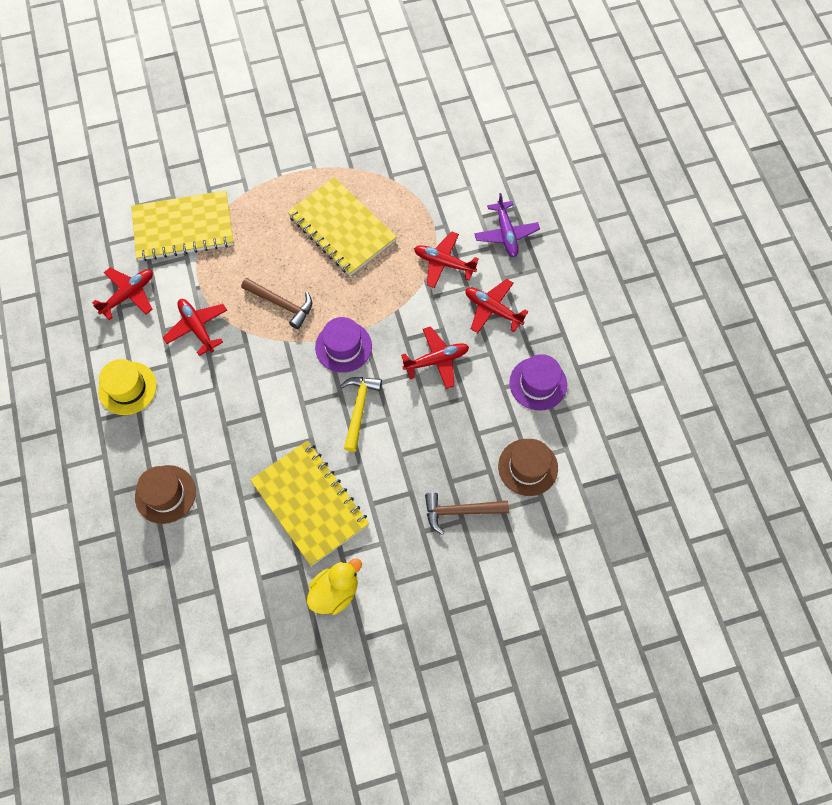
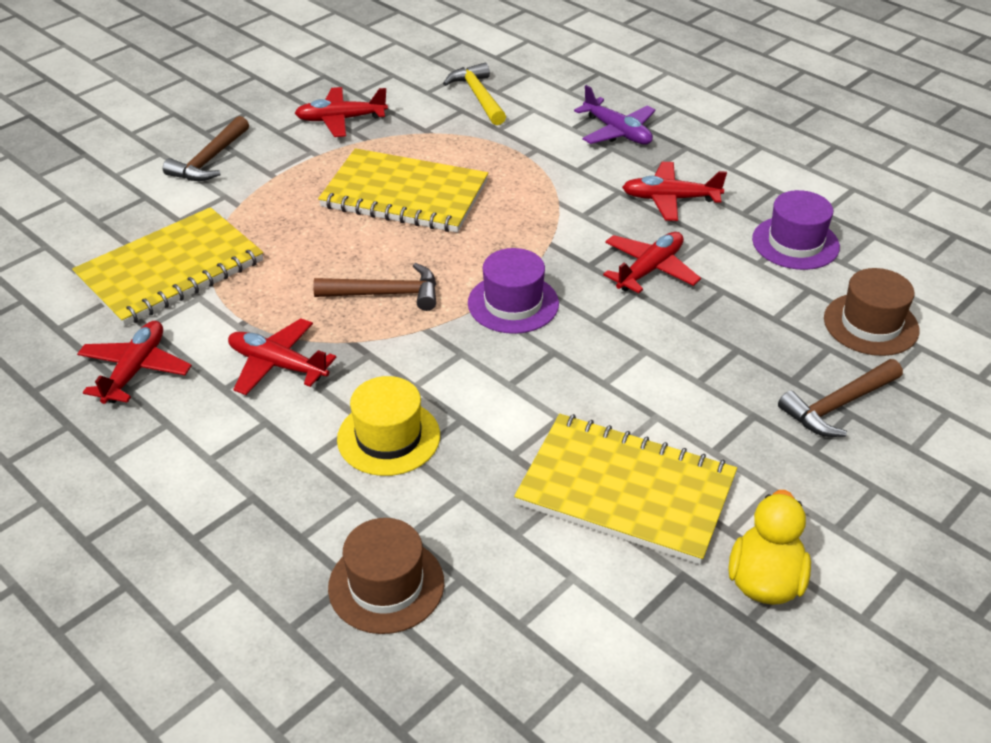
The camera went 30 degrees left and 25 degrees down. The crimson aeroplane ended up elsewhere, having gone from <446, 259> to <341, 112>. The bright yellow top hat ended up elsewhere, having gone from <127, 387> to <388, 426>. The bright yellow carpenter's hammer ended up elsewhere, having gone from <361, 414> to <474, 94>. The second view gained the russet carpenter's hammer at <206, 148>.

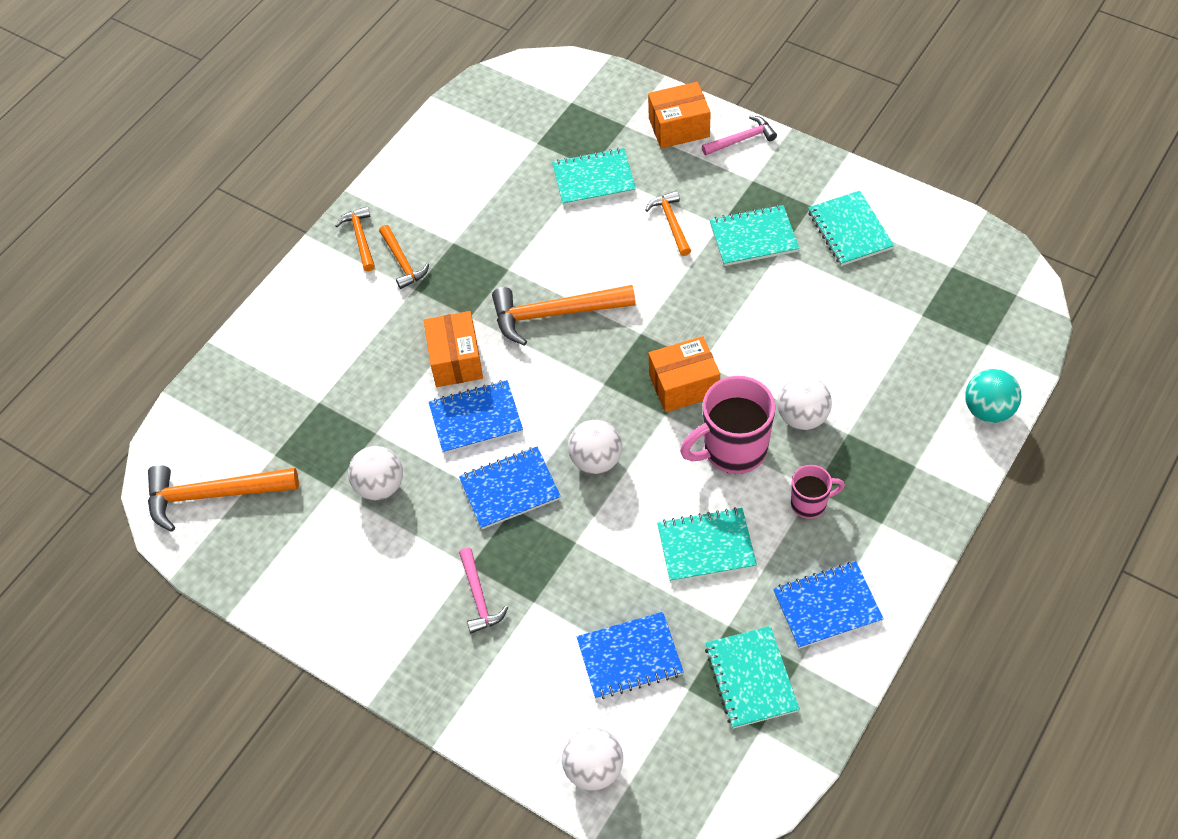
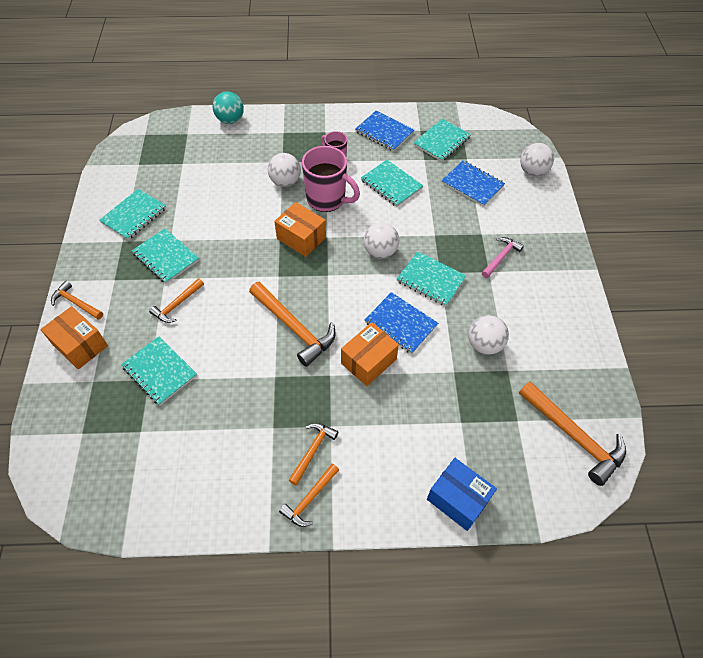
The camera went 130 degrees left and 0 degrees up. What was the pink carpenter's hammer at <739, 135> turned into the orange carpenter's hammer at <77, 300>. What was the cobalt exercise book at <510, 488> turned into the aqua exercise book at <431, 279>. The second view gained the cobalt package at <462, 494>.

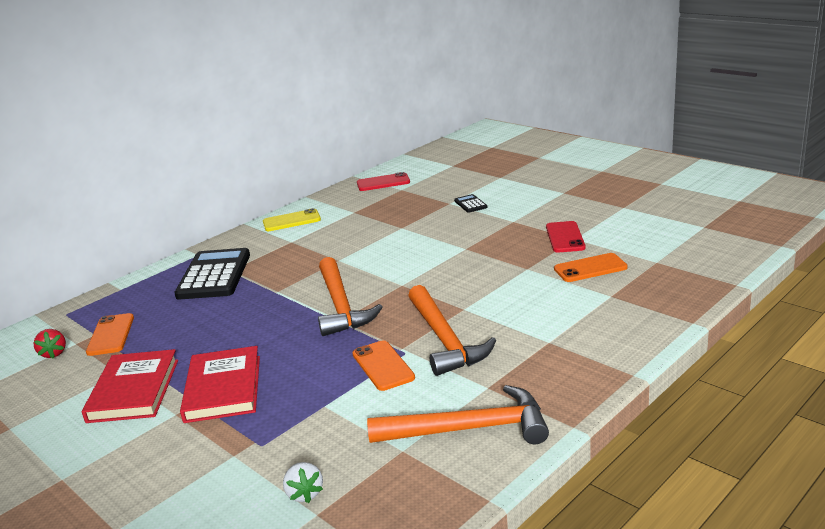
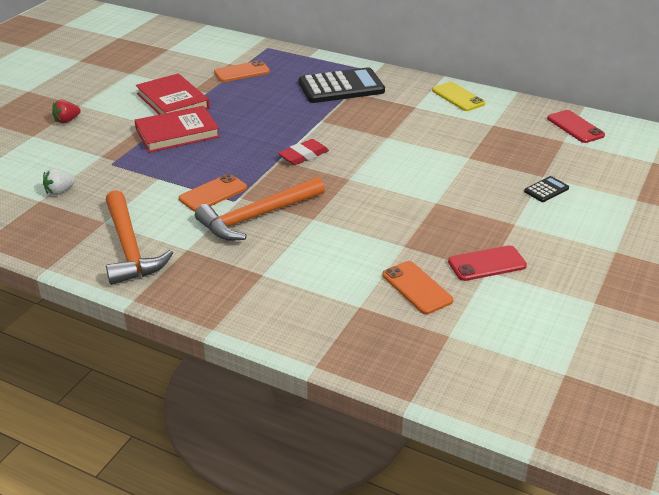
The camera went 70 degrees right and 10 degrees up. Where the orange carpenter's hammer stood at <350, 296>, the crimson eraser came to stand at <303, 152>. The crimson toy strawberry ended up elsewhere, having gone from <50, 343> to <66, 112>. The crimson book at <130, 386> ended up facing another way, 75 degrees clockwise from before.

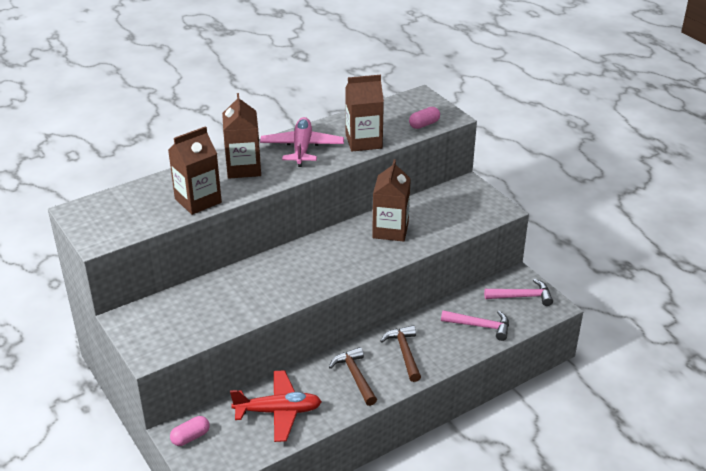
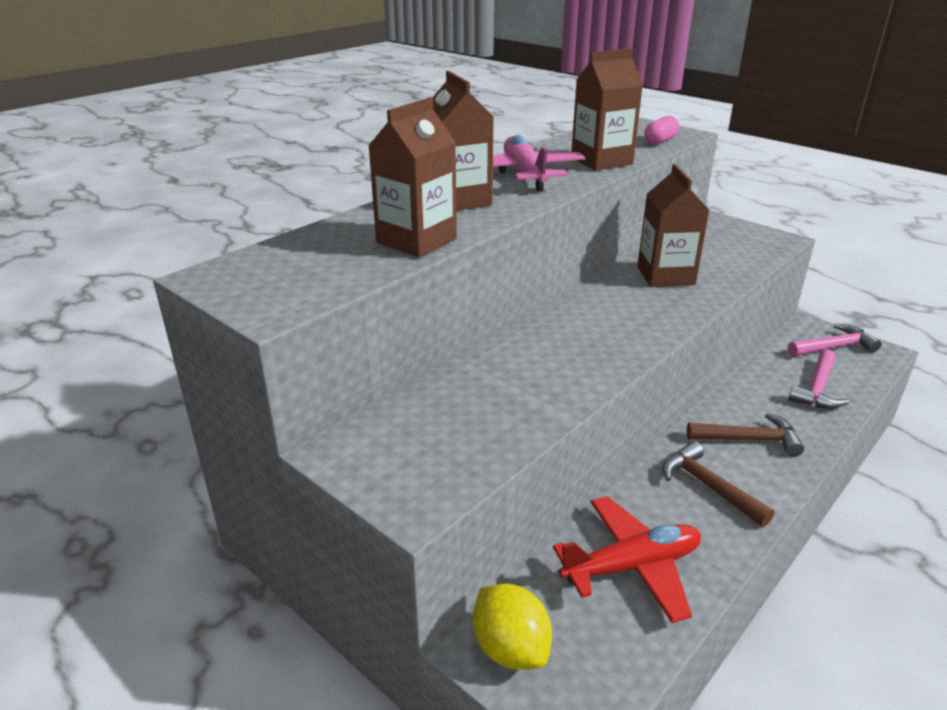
The camera went 15 degrees left and 5 degrees down. The pink carpenter's hammer at <475, 325> ended up facing another way, 120 degrees clockwise from before. The russet carpenter's hammer at <400, 353> ended up facing another way, 120 degrees clockwise from before. Where the pink pill stood at <190, 431>, the bright yellow citrus fruit came to stand at <512, 627>.

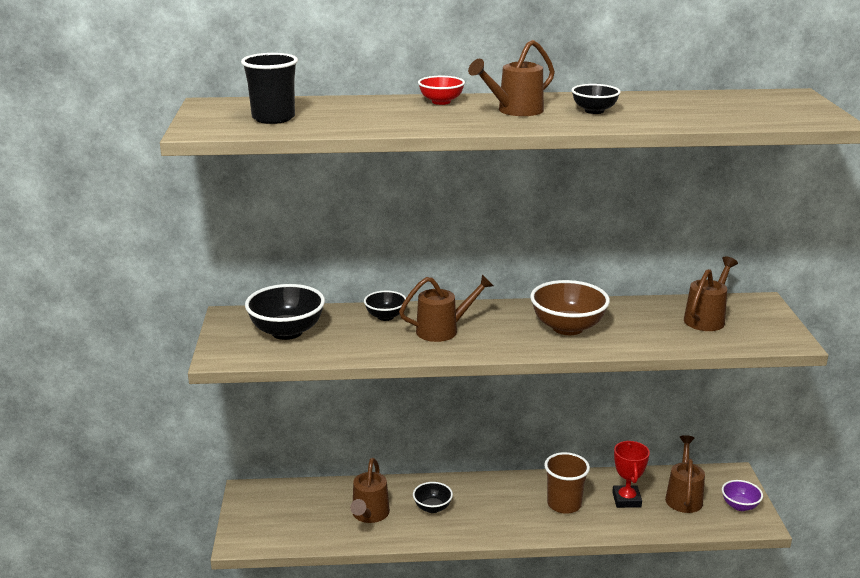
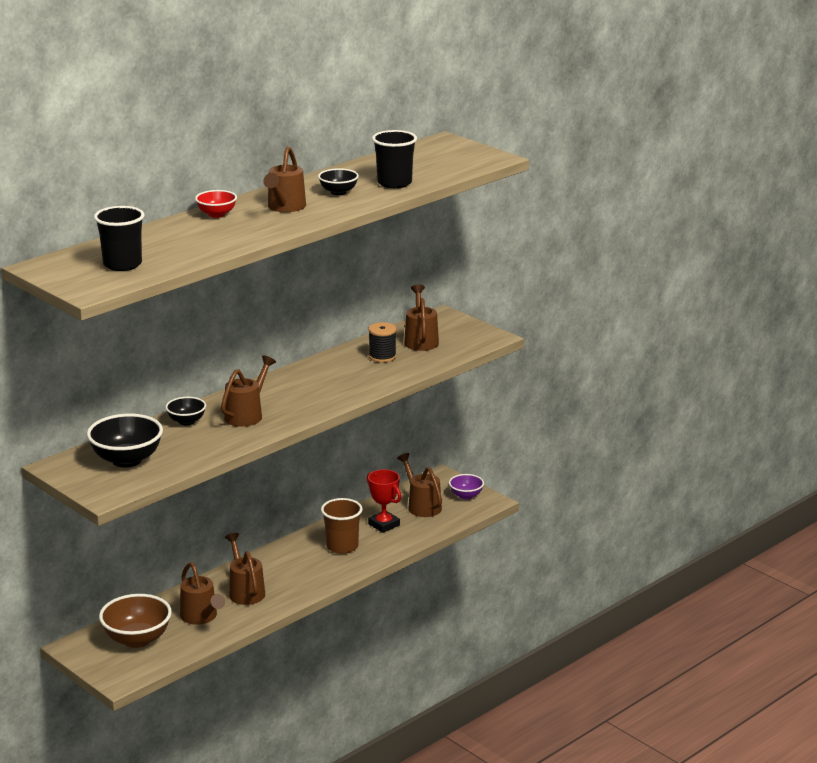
The camera went 40 degrees left and 0 degrees up. The russet deep dish ended up elsewhere, having gone from <570, 307> to <135, 621>. Where the jet-black deep dish stood at <433, 497>, the russet sprinkling can came to stand at <245, 569>. The second view gained the jet-black tumbler at <394, 159>. The second view gained the jet-black spool at <382, 342>.

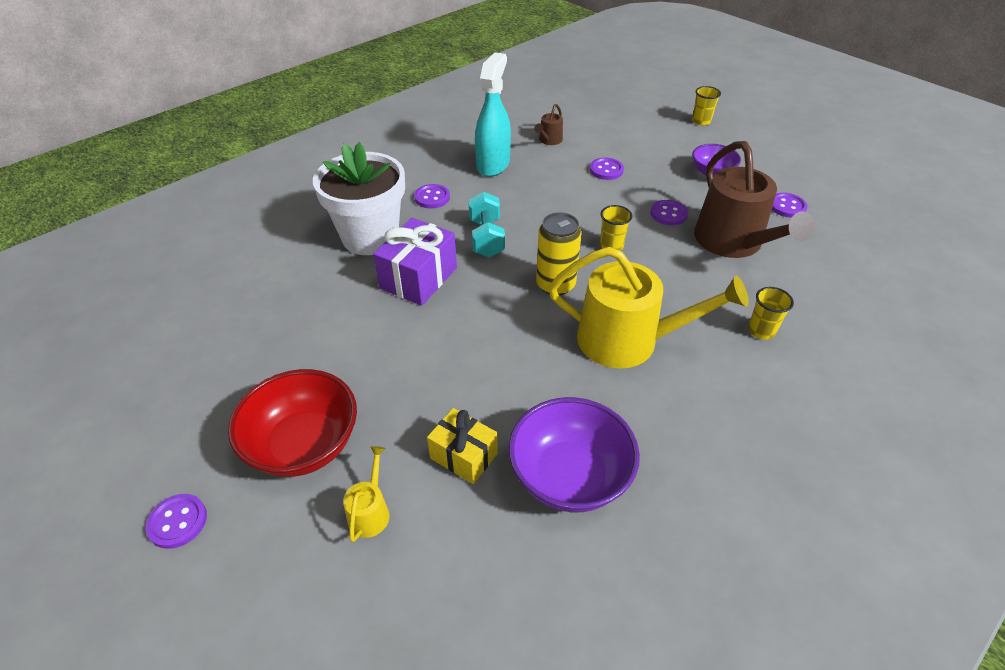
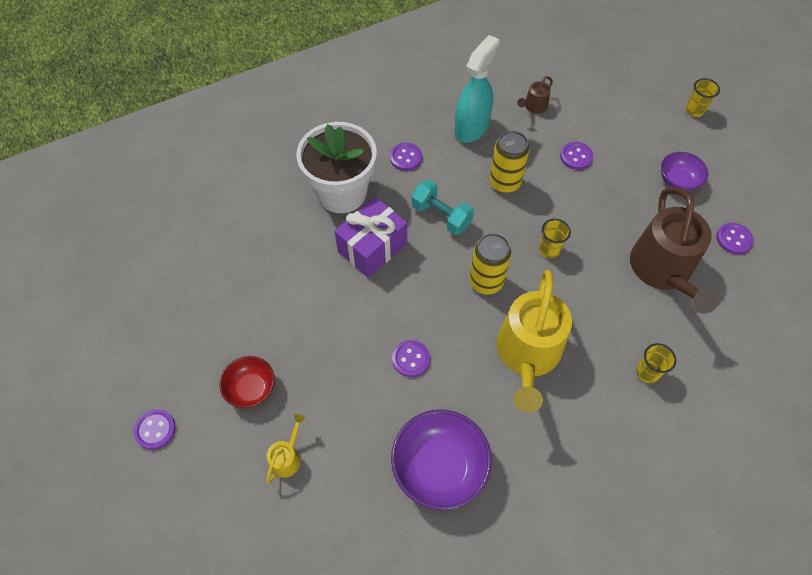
The camera went 15 degrees right and 15 degrees up. The aqua free weight at <487, 225> ended up facing another way, 60 degrees counterclockwise from before. The royal purple sewing button ended up elsewhere, having gone from <669, 212> to <411, 358>. The bright yellow sprinkling can at <649, 307> ended up facing another way, 75 degrees clockwise from before. The size of the crimson deep dish at <292, 423> changed by a factor of 0.59. The second view lost the bright yellow present at <462, 446>. The second view gained the bright yellow can at <509, 162>.

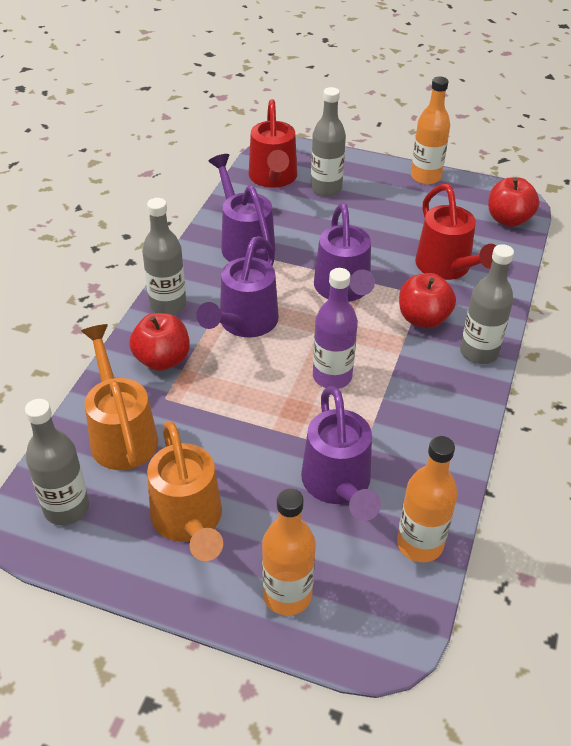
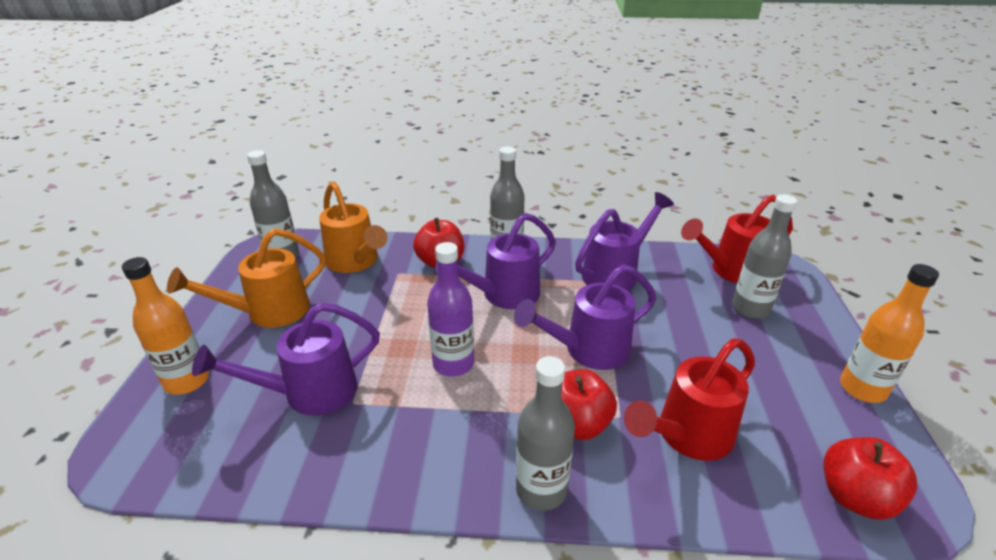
The camera went 75 degrees right and 10 degrees down. The royal purple sprinkling can at <238, 287> ended up facing another way, 45 degrees counterclockwise from before. The orange sprinkling can at <119, 397> ended up facing another way, 90 degrees clockwise from before. The second view lost the orange flask at <427, 499>.

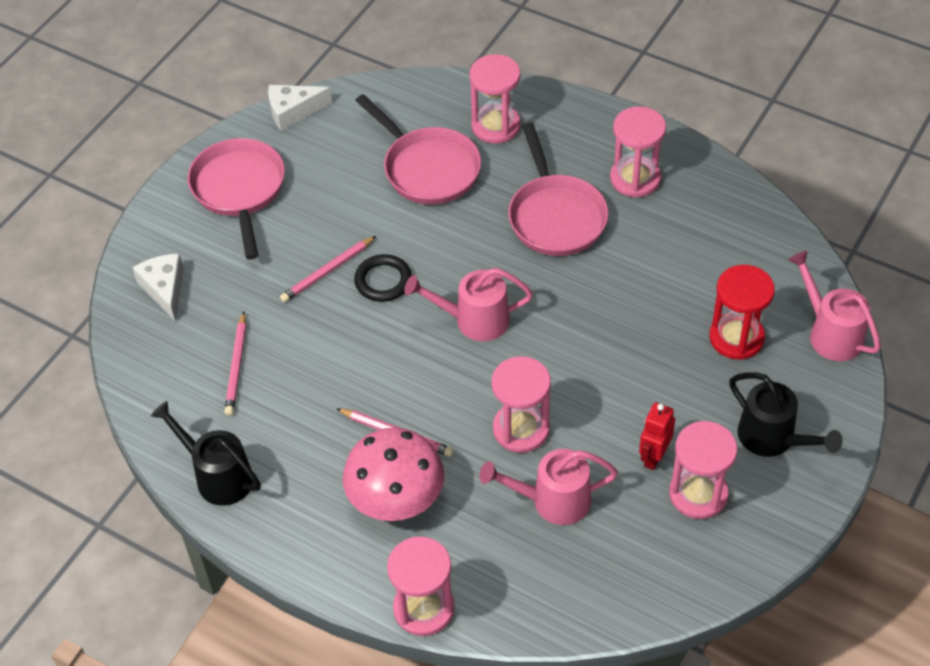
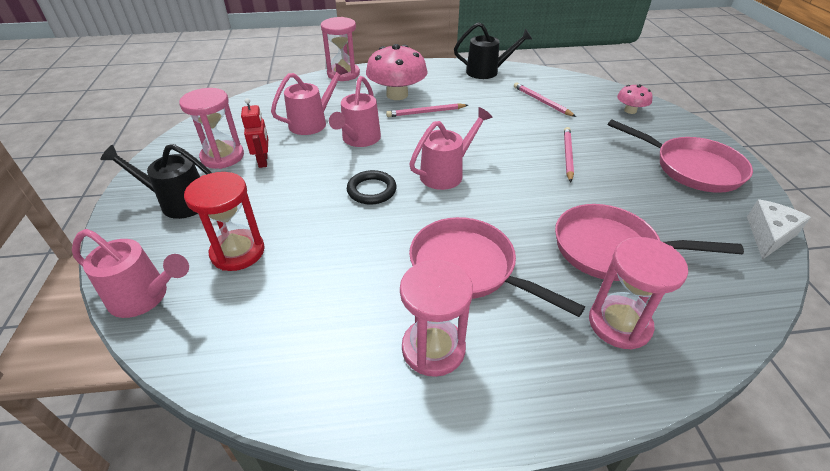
The camera went 140 degrees right and 10 degrees down. Where the snow-white cheese wedge stood at <158, 288>, the pink toadstool came to stand at <635, 99>. The jet-black ring ended up elsewhere, having gone from <383, 278> to <372, 187>. Where the pink sand timer stood at <521, 404>, the pink sprinkling can came to stand at <355, 111>.

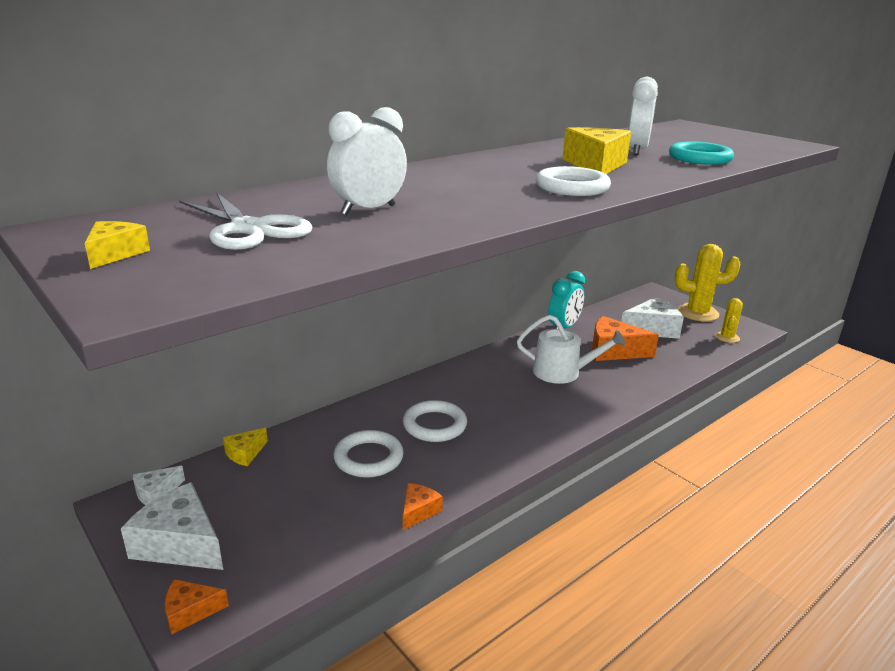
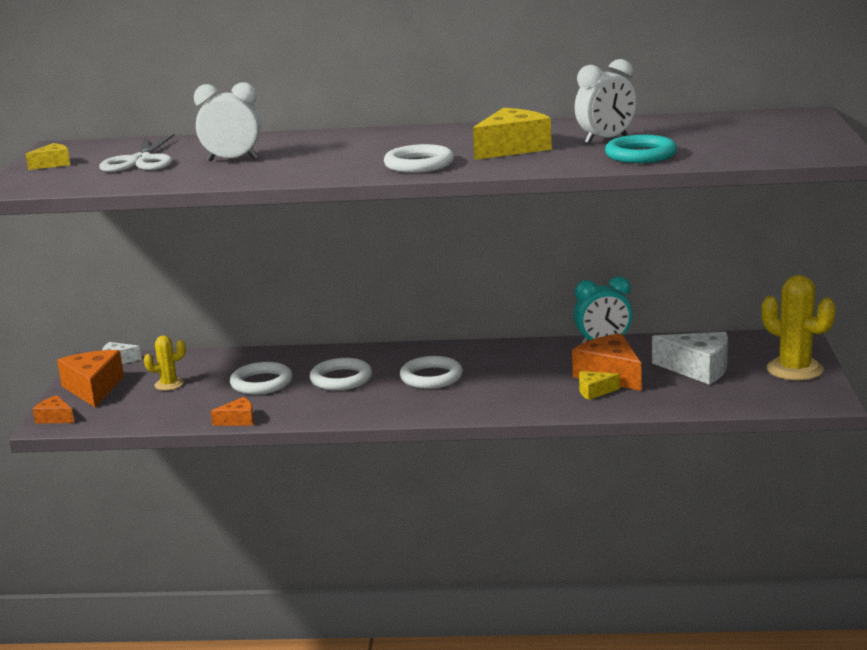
The camera went 45 degrees right and 5 degrees down. The bright yellow prickly plant ended up elsewhere, having gone from <729, 320> to <165, 363>. The second view lost the snow-white sprinkling can at <571, 349>. The bright yellow cheese wedge ended up elsewhere, having gone from <245, 447> to <599, 385>. What was the snow-white cheese wedge at <172, 526> turned into the orange cheese wedge at <90, 378>. The second view gained the snow-white ring at <431, 372>.

